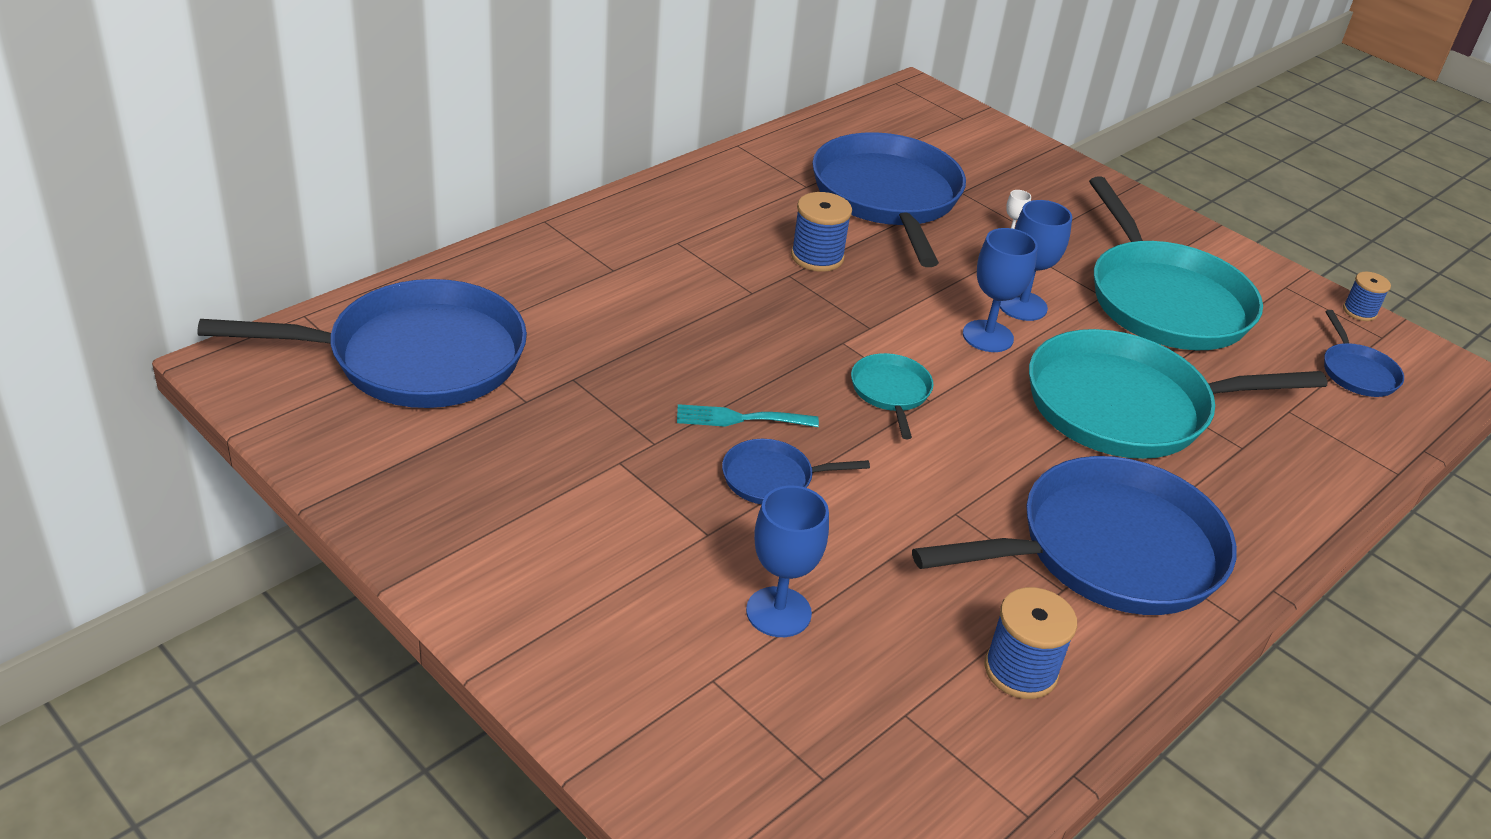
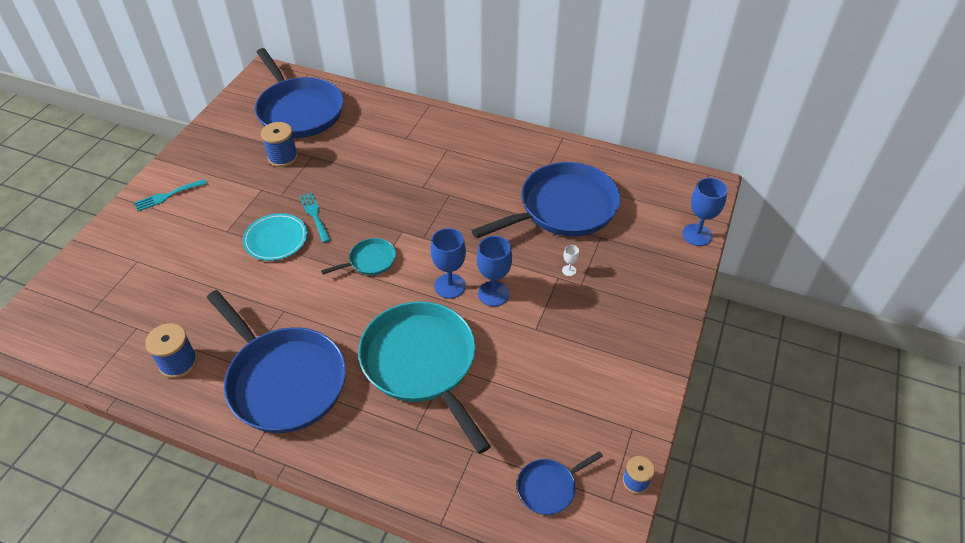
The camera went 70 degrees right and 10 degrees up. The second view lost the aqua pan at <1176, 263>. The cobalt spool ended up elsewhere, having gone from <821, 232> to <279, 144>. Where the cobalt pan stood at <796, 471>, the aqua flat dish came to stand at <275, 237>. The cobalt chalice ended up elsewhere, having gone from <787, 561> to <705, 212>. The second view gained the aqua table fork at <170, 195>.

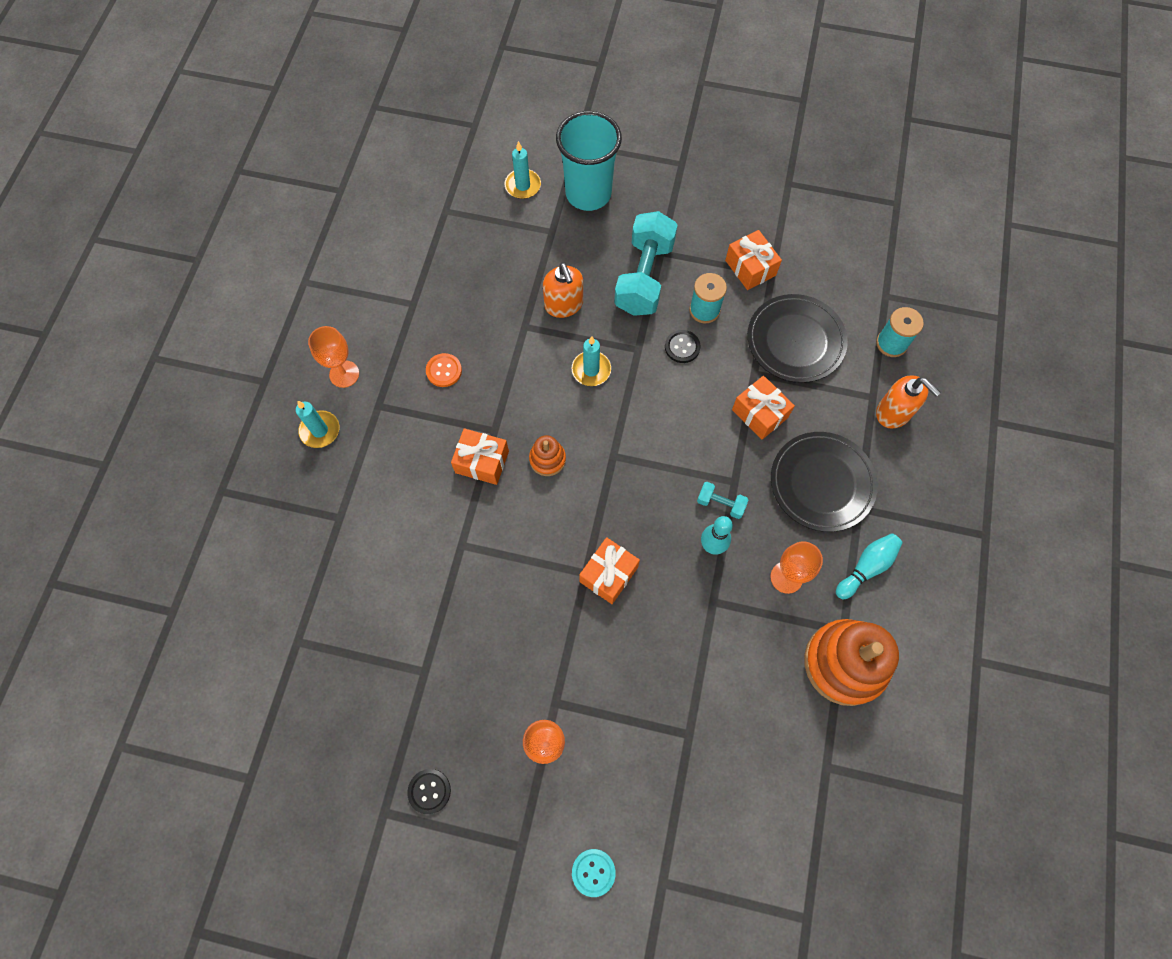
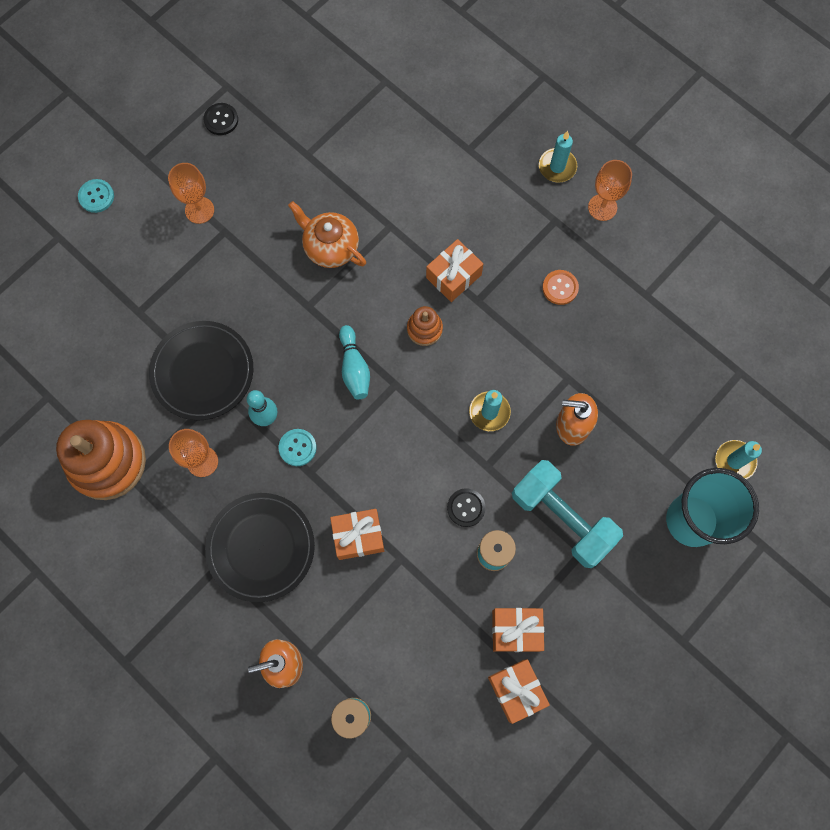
The camera went 120 degrees right and 5 degrees up. The jet-black flat dish ended up elsewhere, having gone from <797, 338> to <201, 370>. Where the aqua free weight stood at <722, 500>, the aqua sewing button came to stand at <298, 447>. The aqua skittle ended up elsewhere, having gone from <869, 566> to <354, 362>. The orange present ended up elsewhere, having gone from <609, 570> to <519, 691>. The second view gained the orange tea pot at <327, 234>.

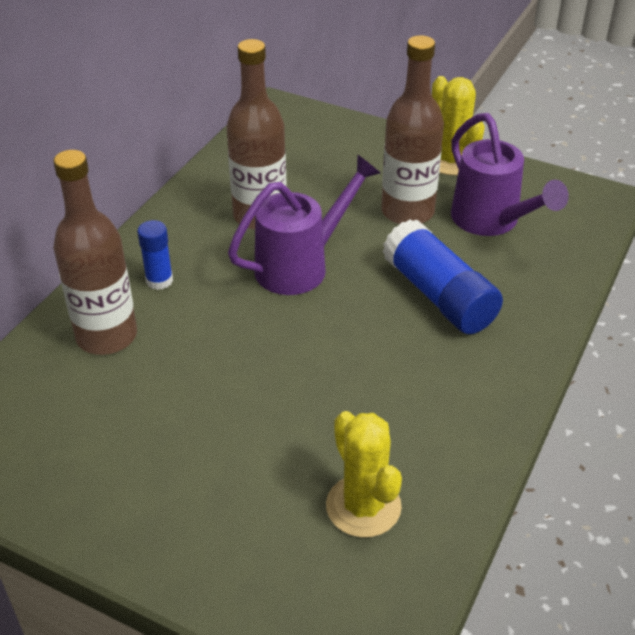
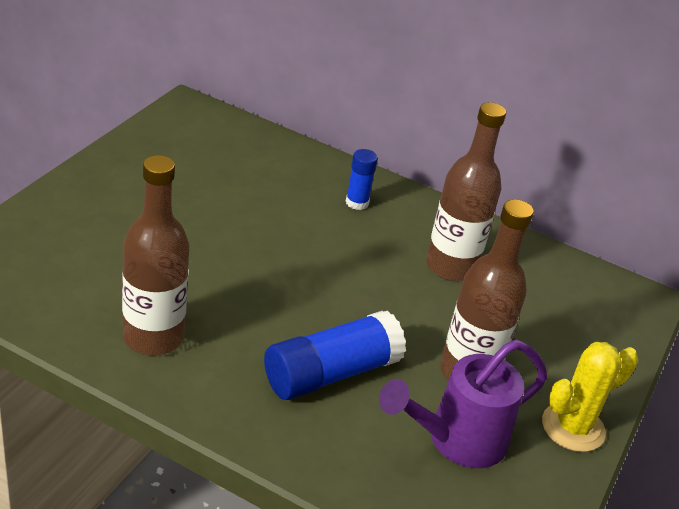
The camera went 85 degrees right and 5 degrees down. The russet flask ended up elsewhere, having gone from <95, 252> to <155, 255>. The second view lost the royal purple sprinkling can at <304, 225>. The second view lost the bright yellow prickly plant at <364, 474>.

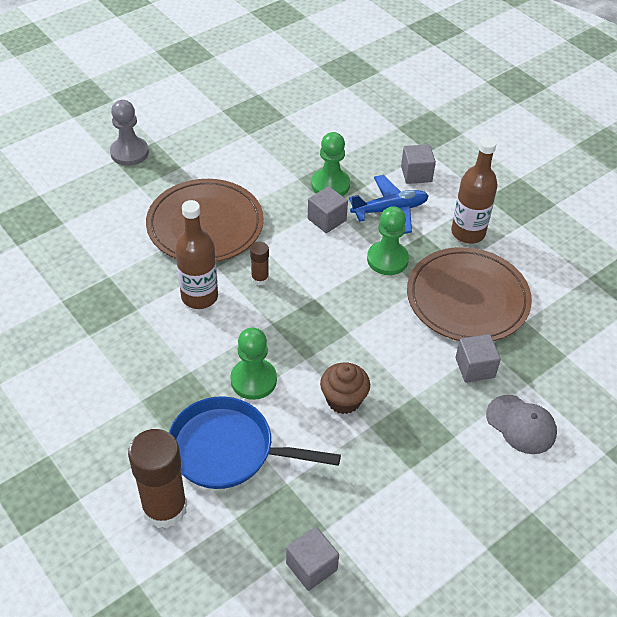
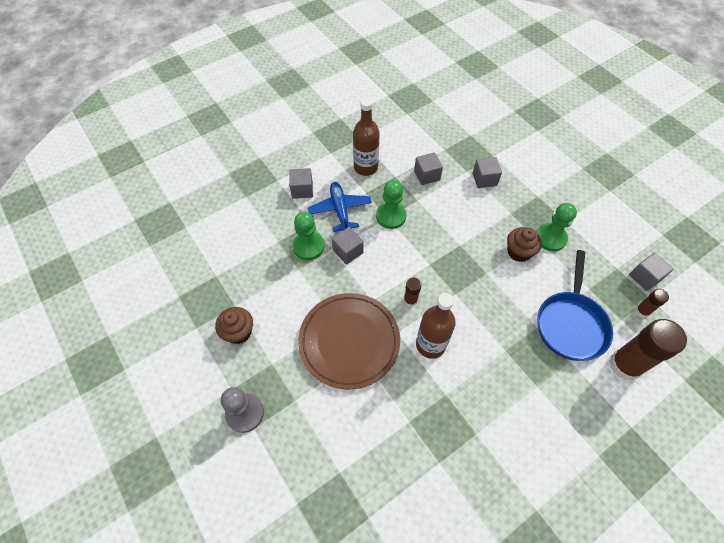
The camera went 85 degrees left and 10 degrees up. Where the russet flat dish stood at <469, 294>, the ash-grey block came to stand at <428, 168>. The emerald pawn ended up elsewhere, having gone from <253, 363> to <556, 227>. The second view lost the ash-grey peaked cap at <521, 424>. The second view gained the russet stick of glue at <652, 303>. The second view gained the russet fairy cake at <234, 325>.

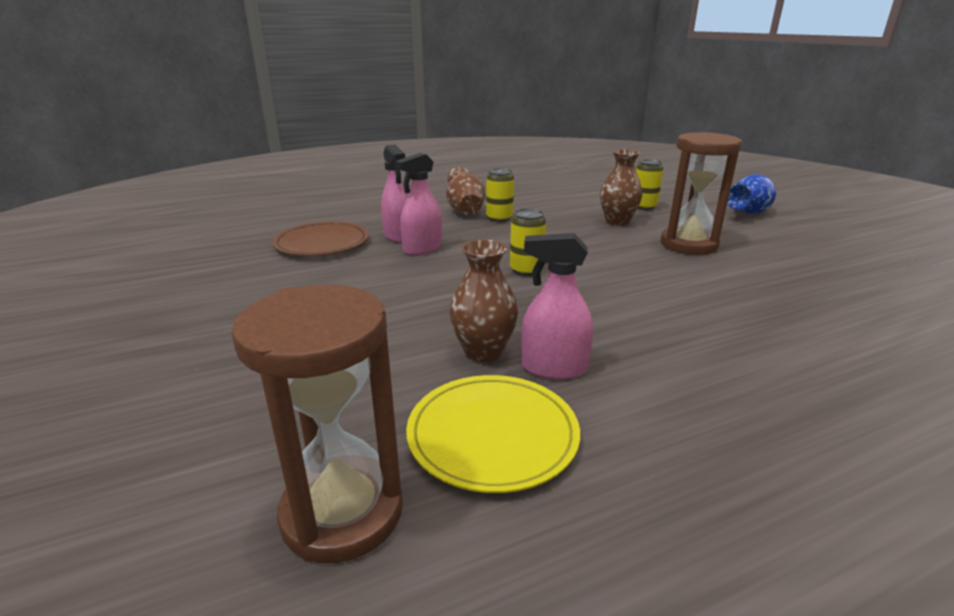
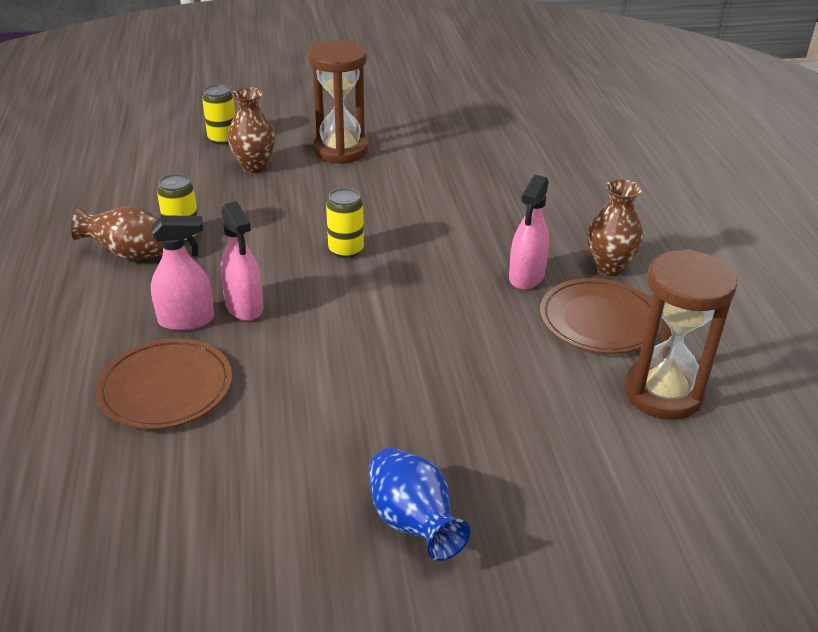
The camera went 75 degrees left and 10 degrees up. The cobalt tall vase ended up elsewhere, having gone from <751, 194> to <419, 504>. The russet tall vase ended up elsewhere, having gone from <483, 301> to <615, 227>. What was the bright yellow flat dish at <493, 434> turned into the russet flat dish at <601, 316>.

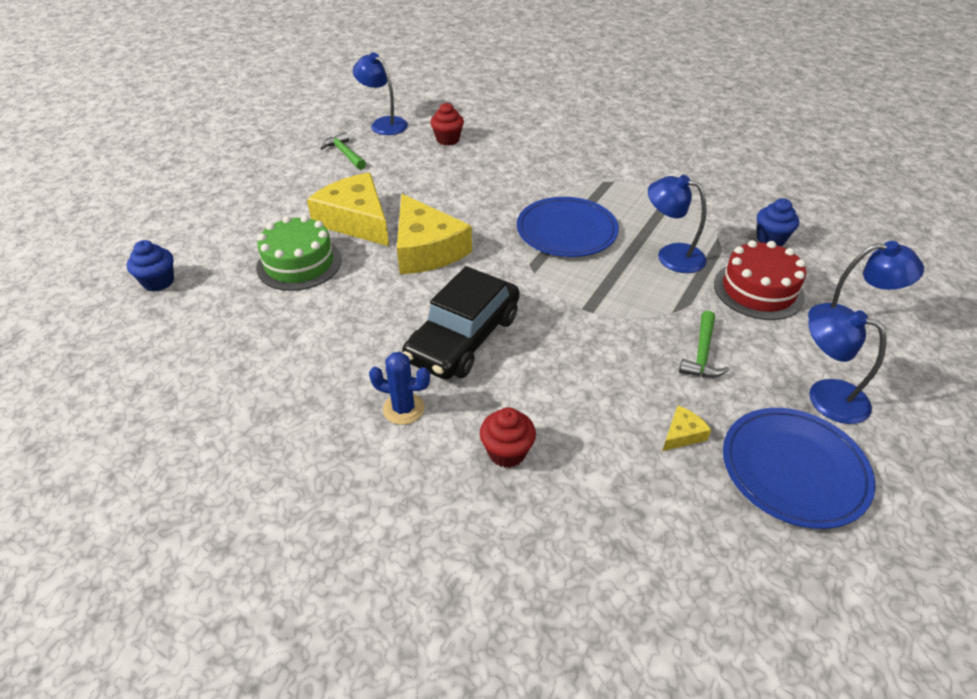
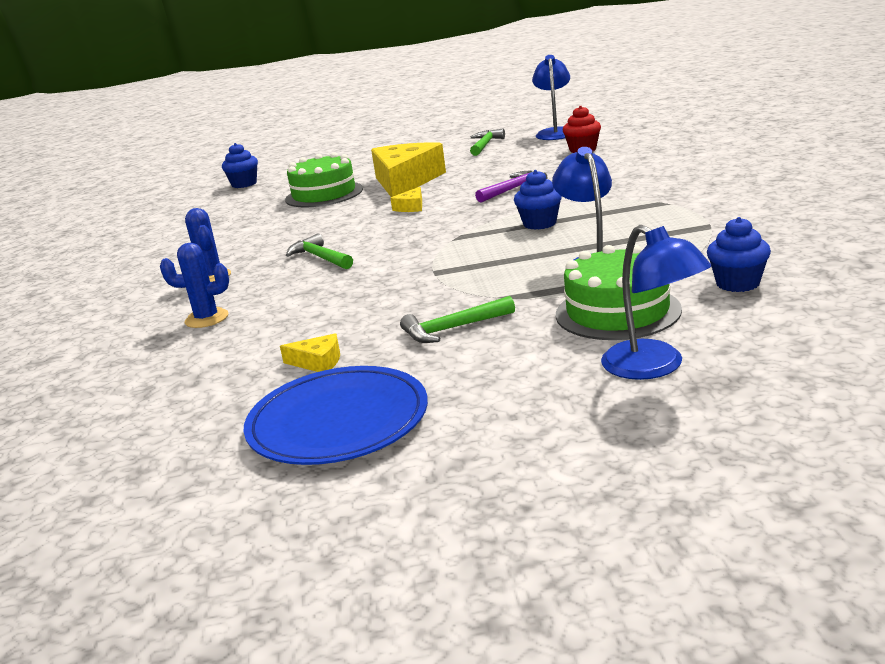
The camera went 55 degrees right and 20 degrees down. The size of the bright yellow cheese wedge at <434, 234> changed by a factor of 0.41. Where the cobalt flat dish stood at <568, 227>, the cobalt fairy cake came to stand at <538, 200>. What was the crimson gateau at <760, 280> turned into the emerald gateau at <619, 292>. Where the jet-black car stood at <461, 323>, the emerald carpenter's hammer came to stand at <319, 251>. The second view lost the cobalt desk lamp at <847, 365>. Where the crimson fairy cake stood at <508, 437>, the cobalt prickly plant came to stand at <194, 285>. The second view gained the royal purple carpenter's hammer at <511, 186>.

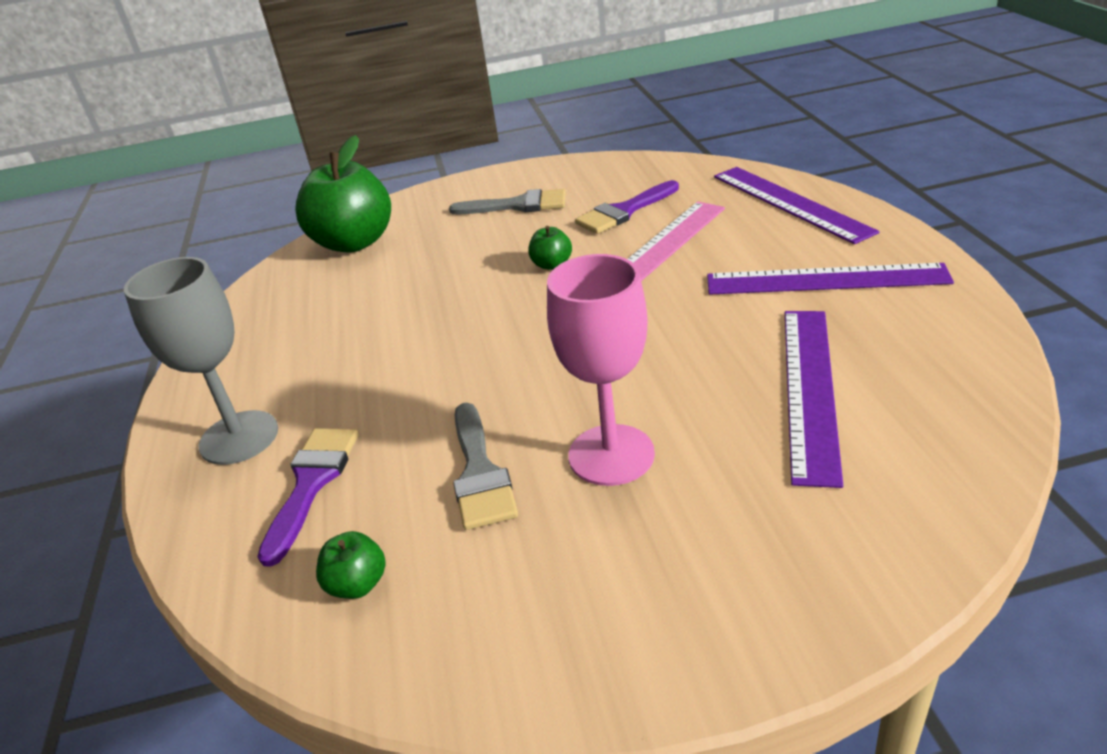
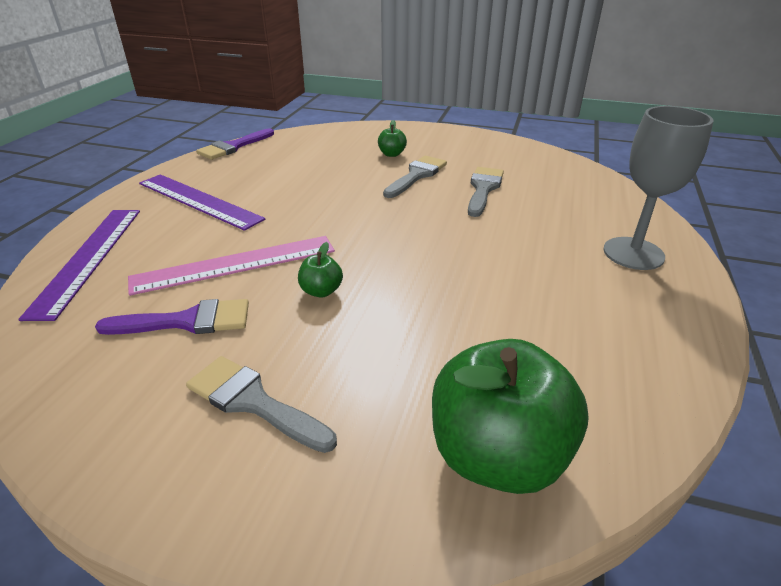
The camera went 155 degrees left and 0 degrees up. Where the pink chalice stood at <601, 370>, the ash-grey brush came to stand at <415, 177>. The second view lost the royal purple straightedge at <814, 399>. The royal purple brush ended up elsewhere, having gone from <308, 497> to <235, 144>. The emerald toy apple ended up elsewhere, having gone from <351, 565> to <392, 138>.

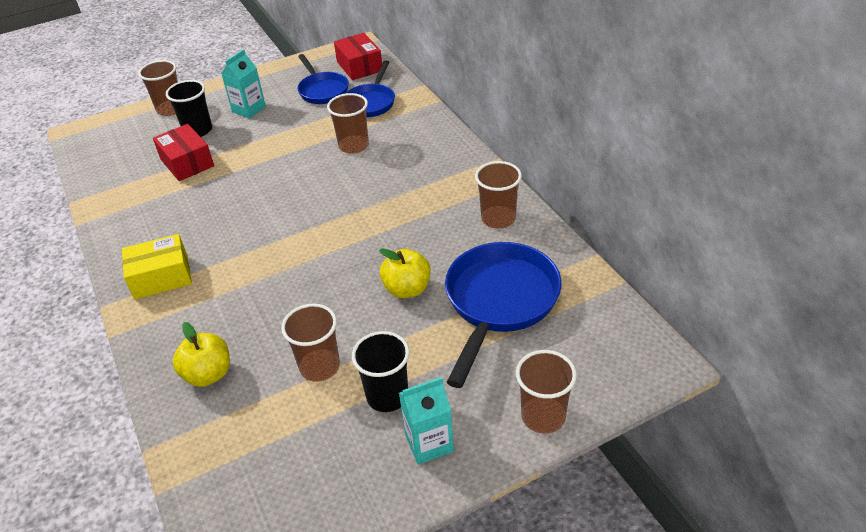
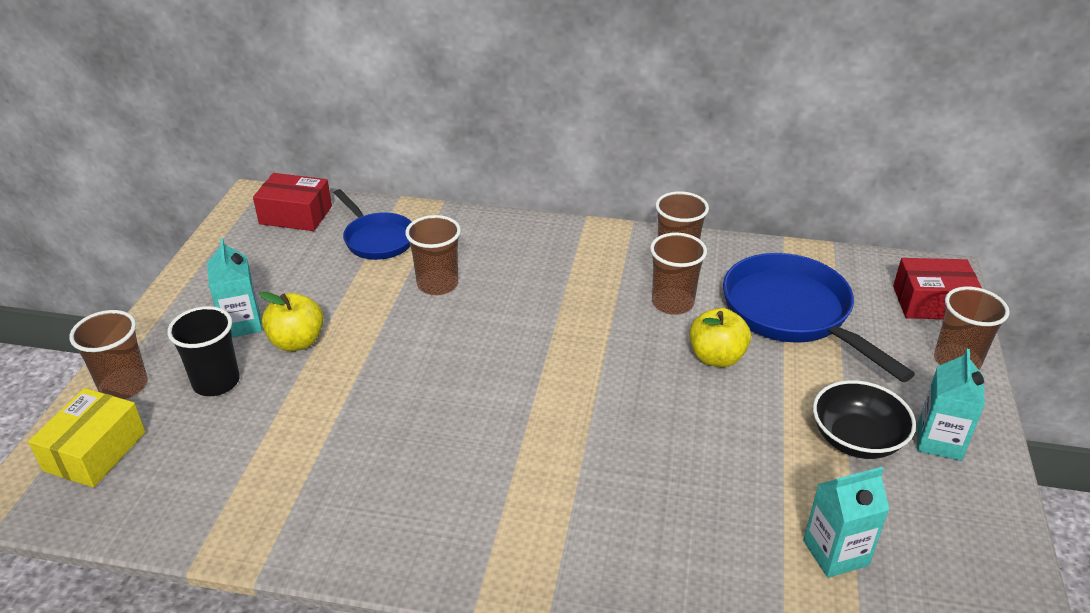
The camera went 55 degrees left and 5 degrees down. The second view lost the cobalt pan at <323, 79>. The crimson package ended up elsewhere, having gone from <183, 152> to <937, 288>. The bright yellow package ended up elsewhere, having gone from <157, 266> to <87, 438>. The russet tumbler ended up elsewhere, having gone from <310, 343> to <678, 273>. The bright yellow toy apple ended up elsewhere, having gone from <201, 354> to <291, 321>. Where the jet-black tumbler stood at <381, 371>, the jet-black deep dish came to stand at <864, 419>. The second view gained the aqua carton at <846, 522>.

